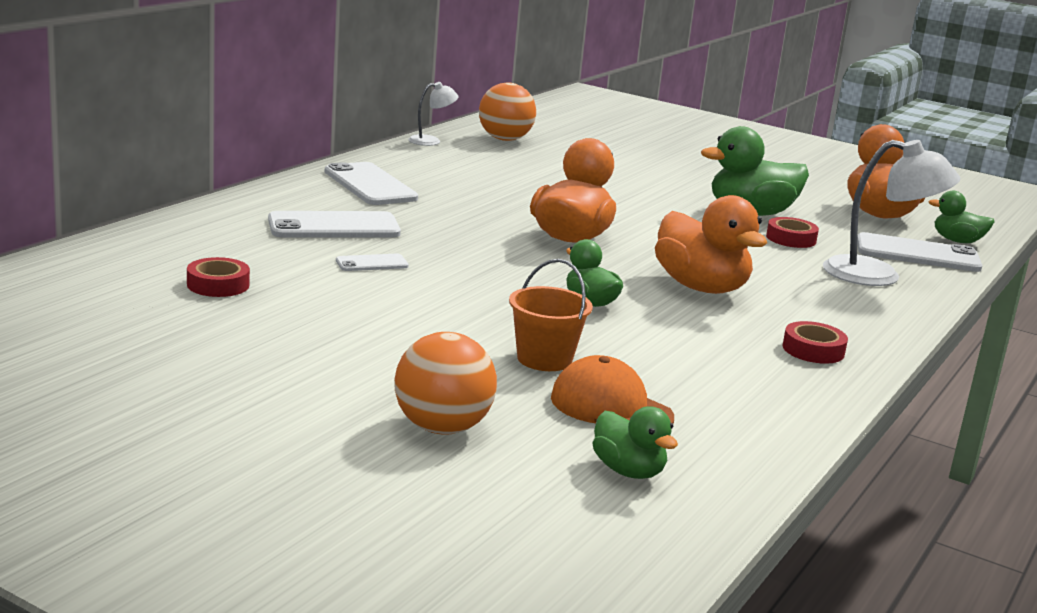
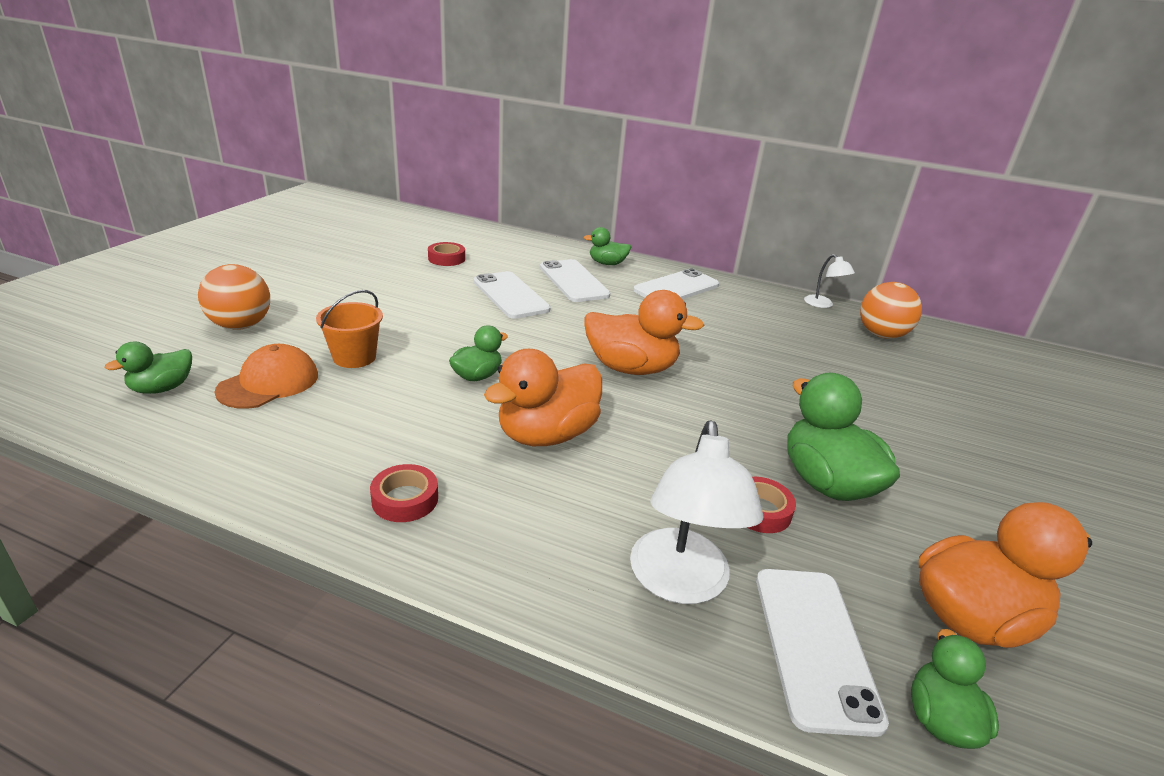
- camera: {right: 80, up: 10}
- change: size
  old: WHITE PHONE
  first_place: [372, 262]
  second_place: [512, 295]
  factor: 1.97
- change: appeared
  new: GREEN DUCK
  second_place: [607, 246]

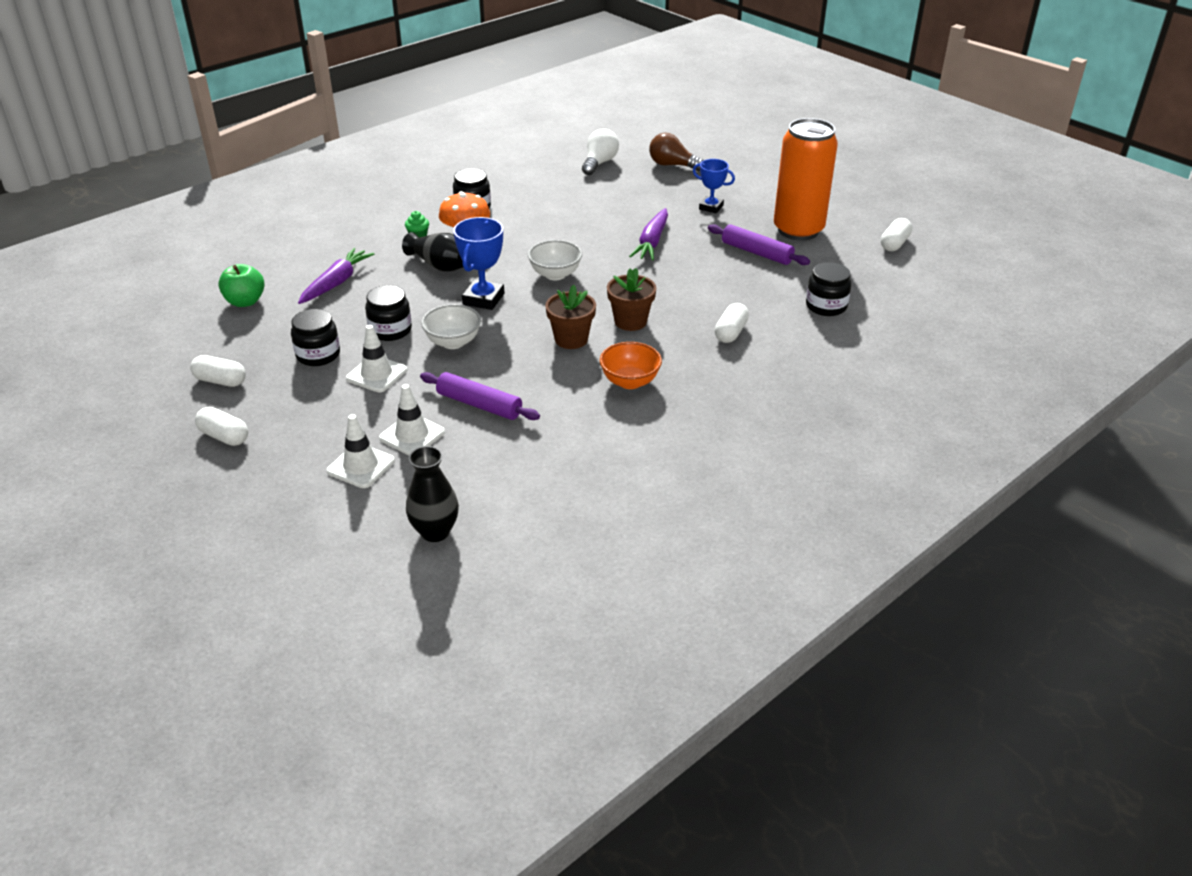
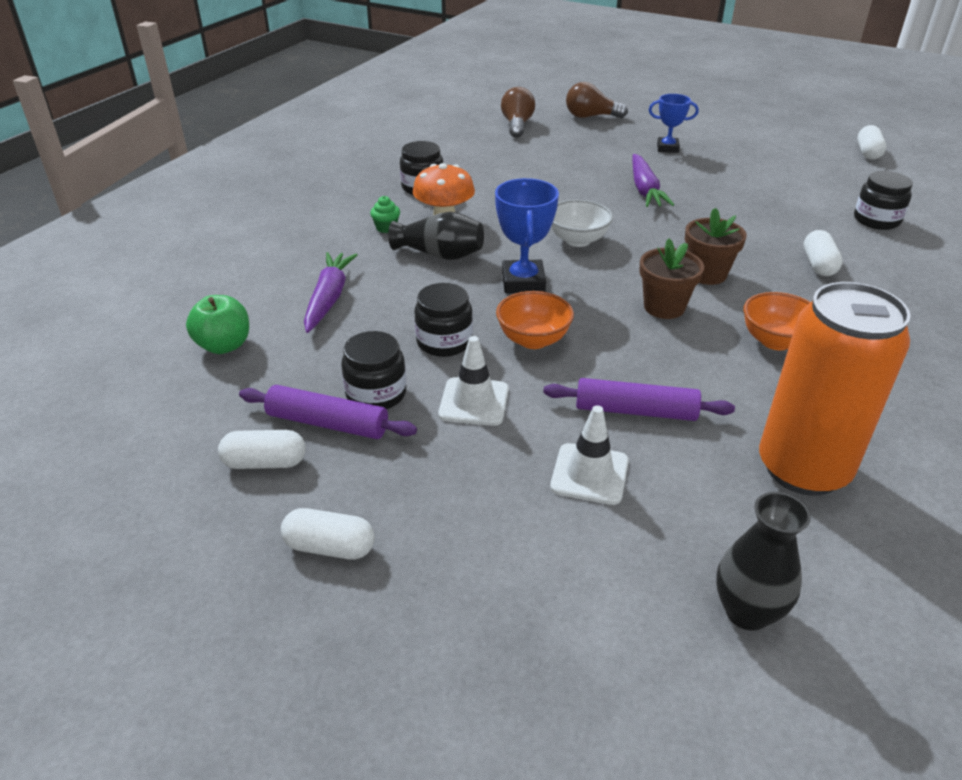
- camera: {right: -20, up: 0}
- change: relocated
  old: ORANGE CAN
  first_place: [806, 179]
  second_place: [835, 389]
- change: colour
  old: WHITE LIGHT BULB
  new: BROWN LIGHT BULB
  first_place: [600, 152]
  second_place: [518, 112]
- change: relocated
  old: PURPLE ROLLING PIN
  first_place: [759, 244]
  second_place: [328, 412]
- change: colour
  old: WHITE BOWL
  new: ORANGE BOWL
  first_place: [451, 326]
  second_place: [535, 320]
- change: missing
  old: WHITE TRAFFIC CONE
  first_place: [361, 451]

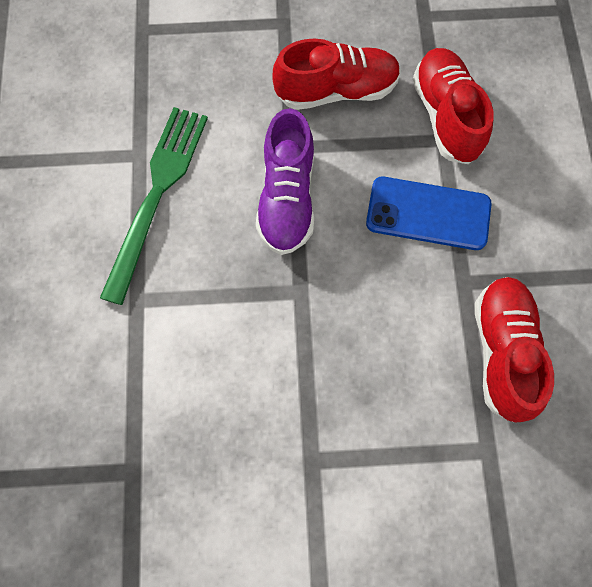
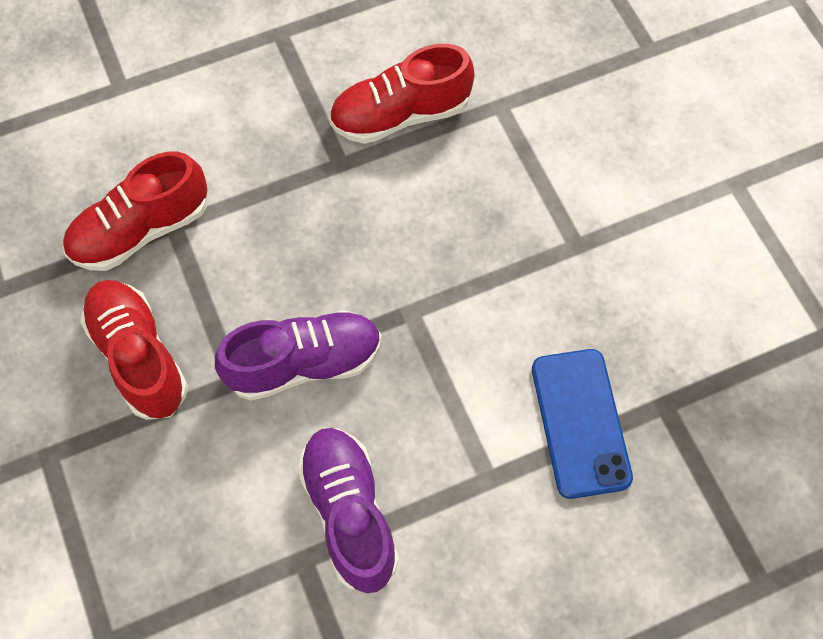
- camera: {right: -110, up: -5}
- change: exchanged
  old: GREEN FORK
  new: PURPLE SHOE
  first_place: [154, 206]
  second_place: [348, 510]
- change: relocated
  old: BLUE PHONE
  first_place: [428, 213]
  second_place: [582, 424]

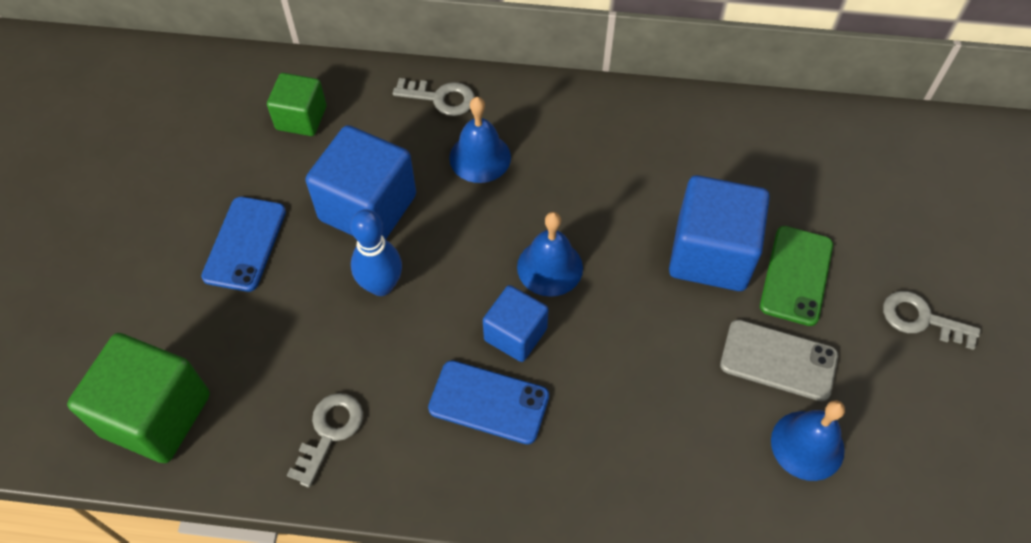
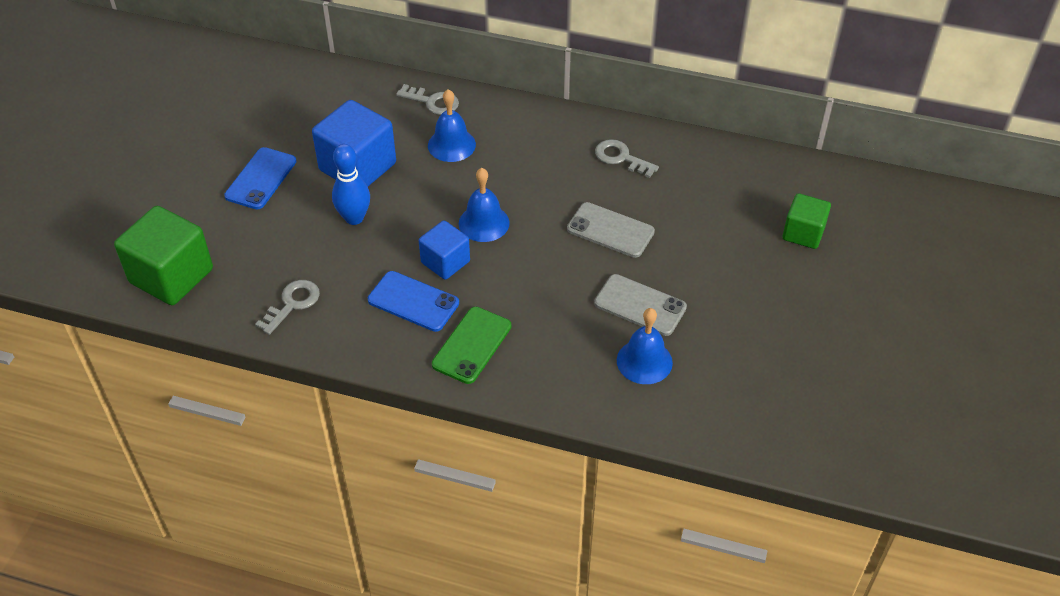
- camera: {right: 10, up: -10}
- change: relocated
  old: GREEN CUBE
  first_place: [296, 104]
  second_place: [807, 221]
- change: exchanged
  old: BLUE CUBE
  new: GREY PHONE
  first_place: [719, 233]
  second_place: [611, 230]
- change: relocated
  old: GREEN PHONE
  first_place: [796, 276]
  second_place: [471, 345]
- change: relocated
  old: GREY KEY
  first_place: [932, 320]
  second_place: [627, 158]

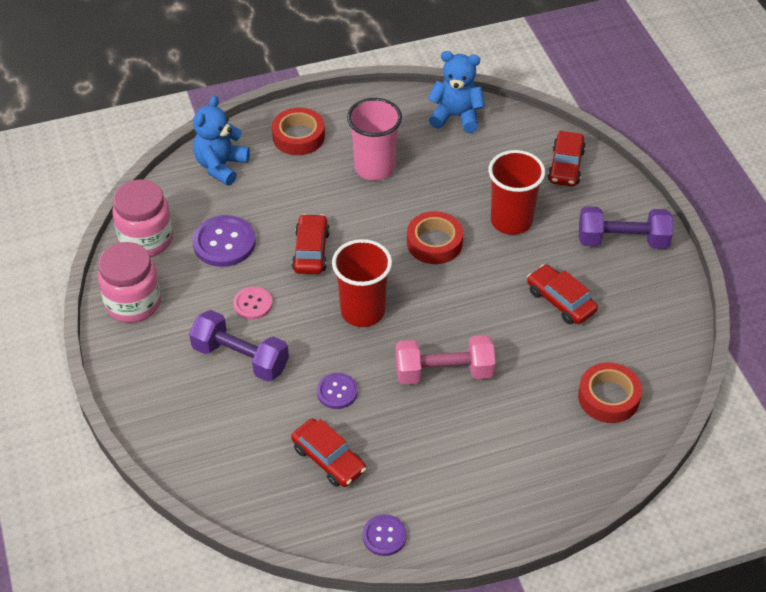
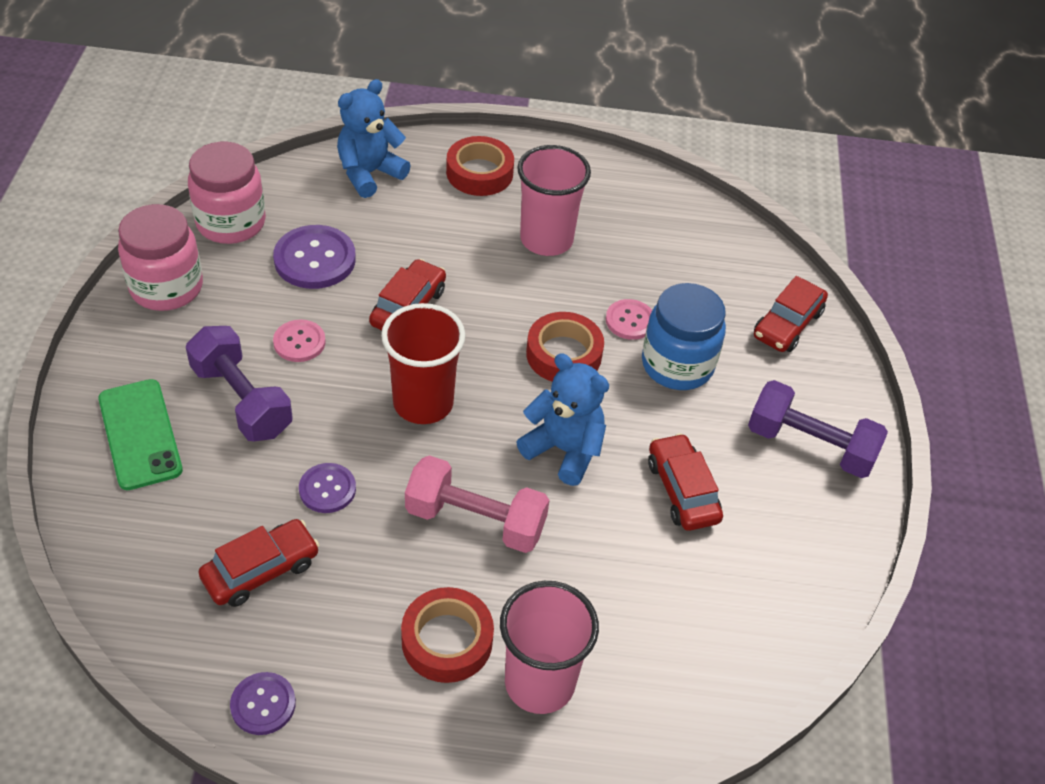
- camera: {right: 20, up: 0}
- change: relocated
  old: BLUE TEDDY BEAR
  first_place: [456, 92]
  second_place: [563, 419]
- change: exchanged
  old: RED CUP
  new: BLUE JAR
  first_place: [516, 192]
  second_place: [684, 336]
- change: relocated
  old: RED TAPE
  first_place: [610, 392]
  second_place: [447, 635]
- change: spun
  old: RED CAR
  first_place: [328, 453]
  second_place: [259, 563]
  degrees: -105
- change: appeared
  new: PINK BUTTON
  second_place: [629, 319]
- change: appeared
  new: GREEN PHONE
  second_place: [140, 434]
- change: appeared
  new: PINK CUP
  second_place: [549, 647]

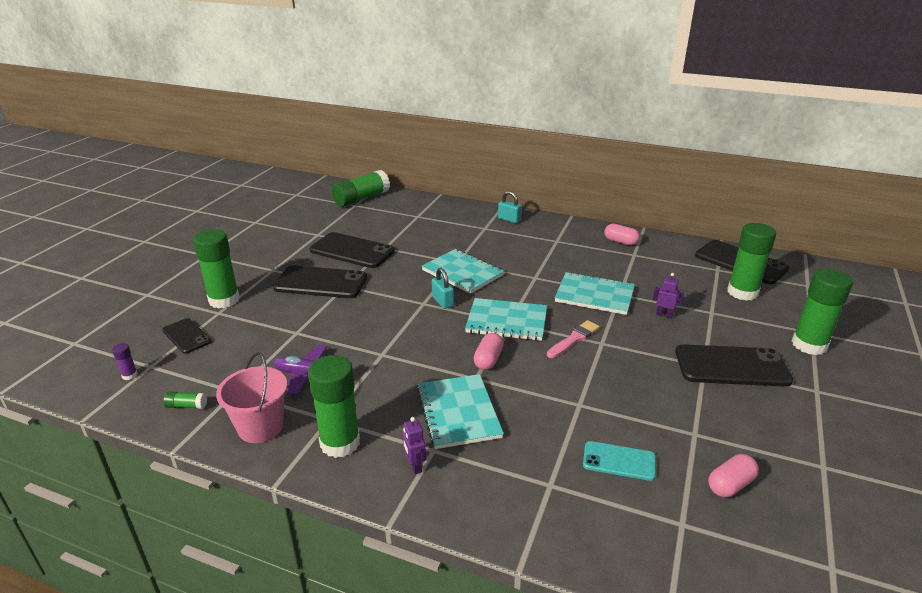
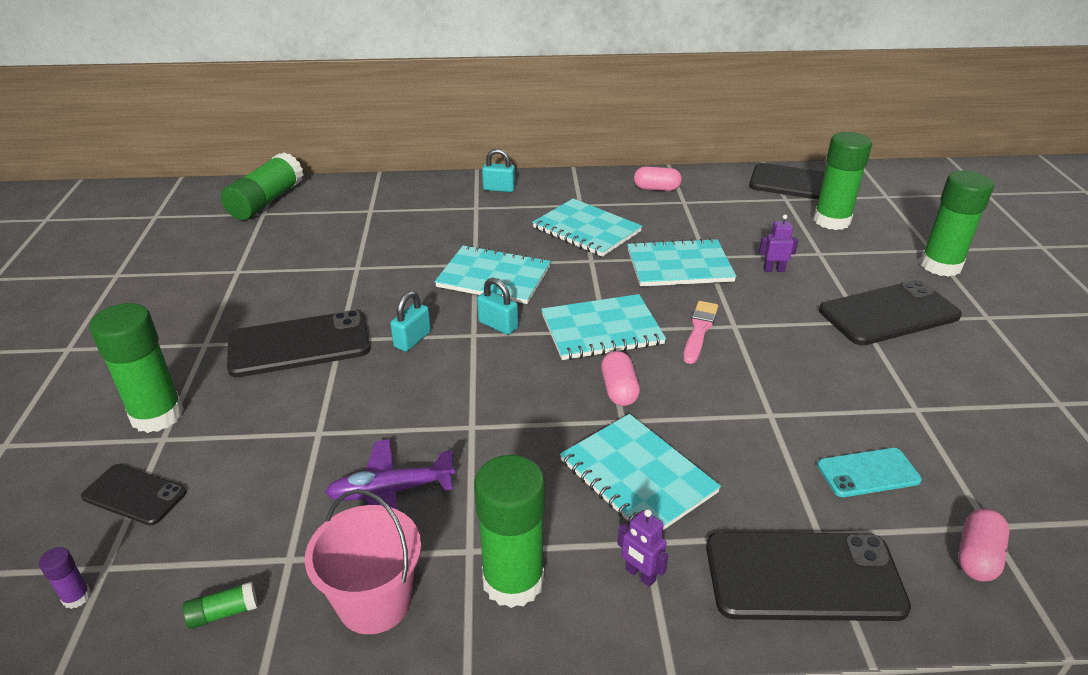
- camera: {right: -25, up: 5}
- change: relocated
  old: BLACK PHONE
  first_place: [352, 250]
  second_place: [808, 576]
- change: relocated
  old: PINK CAPSULE
  first_place: [733, 475]
  second_place: [983, 545]
- change: appeared
  new: TURQUOISE NOTEBOOK
  second_place: [587, 227]
- change: appeared
  new: TURQUOISE PADLOCK
  second_place: [410, 321]

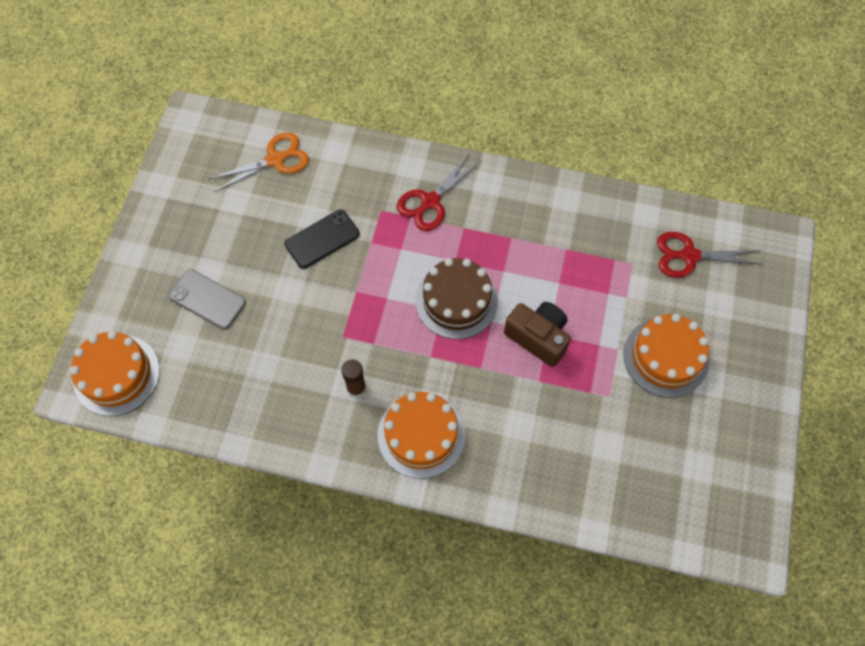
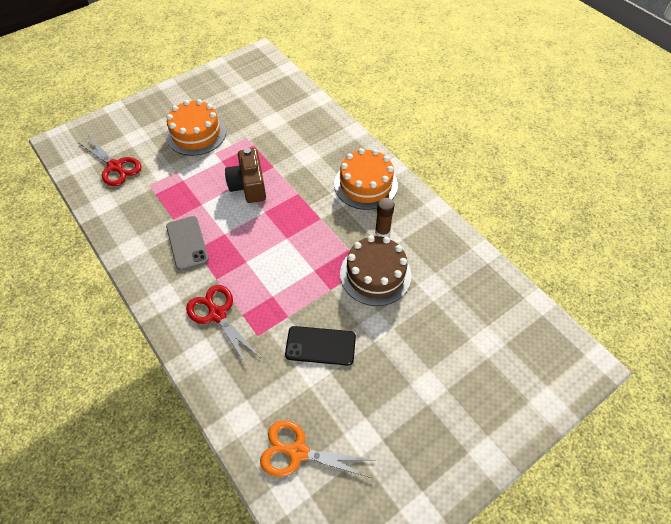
- camera: {right: -140, up: -10}
- change: spun
  old: RED SCISSORS
  first_place: [439, 192]
  second_place: [222, 325]
  degrees: -120
- change: relocated
  old: BROWN CAKE
  first_place: [457, 298]
  second_place: [376, 270]
- change: relocated
  old: GREY PHONE
  first_place: [207, 299]
  second_place: [187, 243]
- change: missing
  old: ORANGE CAKE
  first_place: [115, 373]

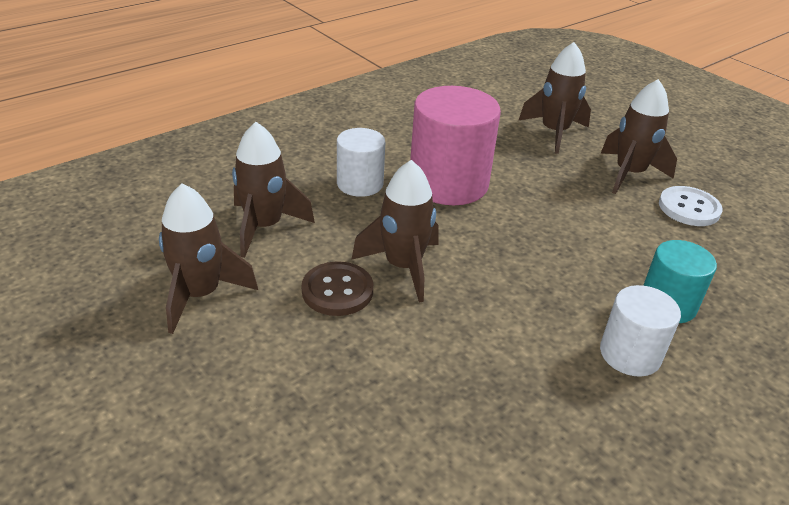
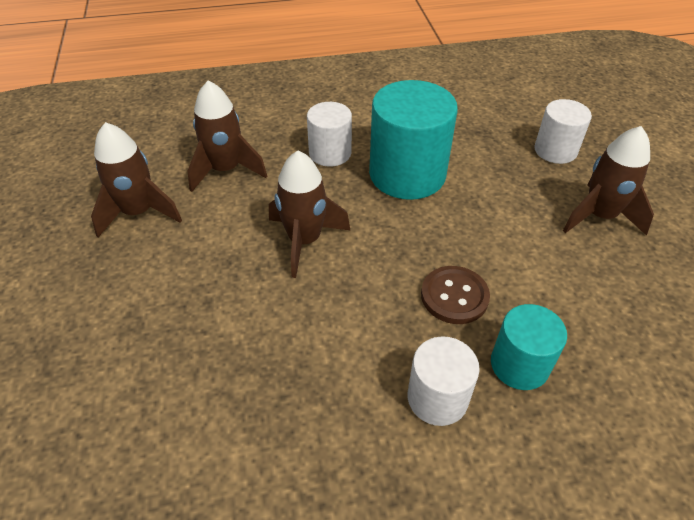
- camera: {right: 30, up: 10}
- change: exchanged
  old: BROWN ROCKET
  new: WHITE CYLINDER
  first_place: [555, 98]
  second_place: [563, 131]
- change: colour
  old: PINK CYLINDER
  new: TURQUOISE CYLINDER
  first_place: [455, 145]
  second_place: [413, 140]
- change: missing
  old: WHITE BUTTON
  first_place: [691, 206]
- change: relocated
  old: BROWN BUTTON
  first_place: [337, 288]
  second_place: [455, 295]

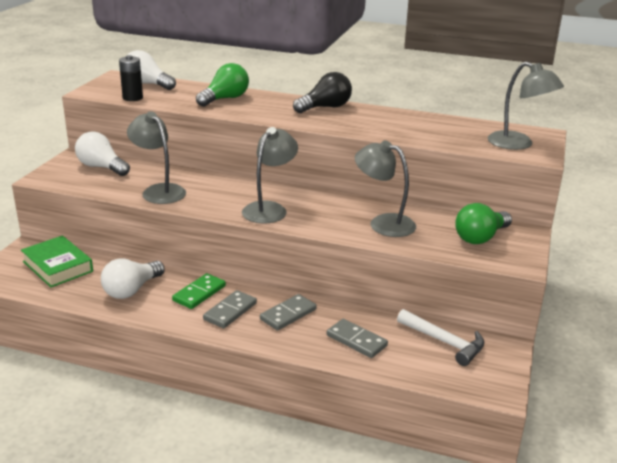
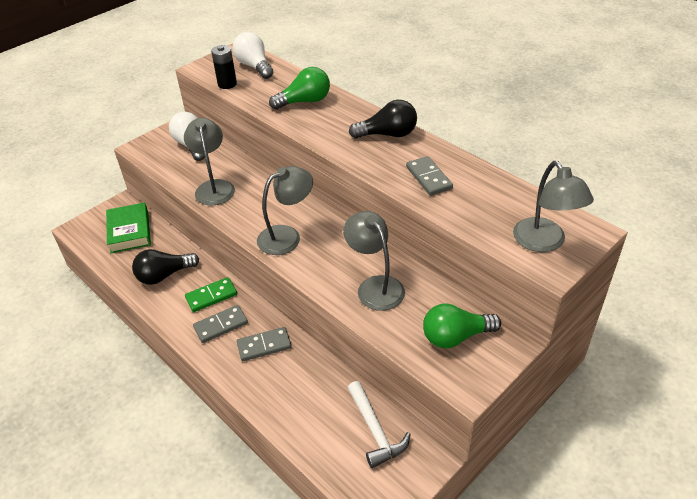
- camera: {right: 30, up: 15}
- change: colour
  old: WHITE LIGHT BULB
  new: BLACK LIGHT BULB
  first_place: [133, 279]
  second_place: [165, 267]
- change: relocated
  old: GREY DOMINO
  first_place: [357, 338]
  second_place: [429, 176]

